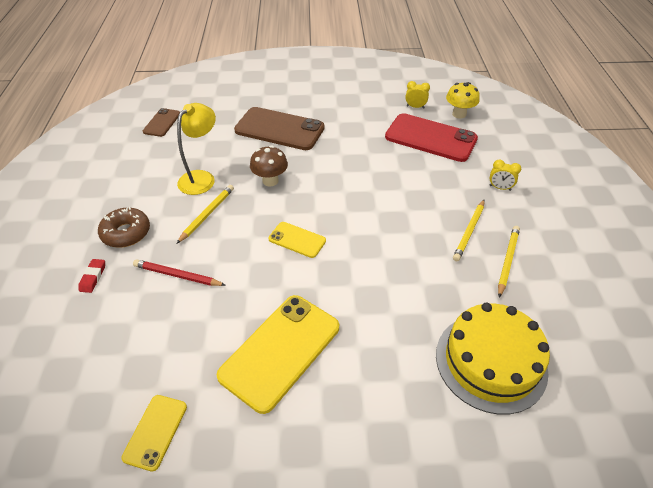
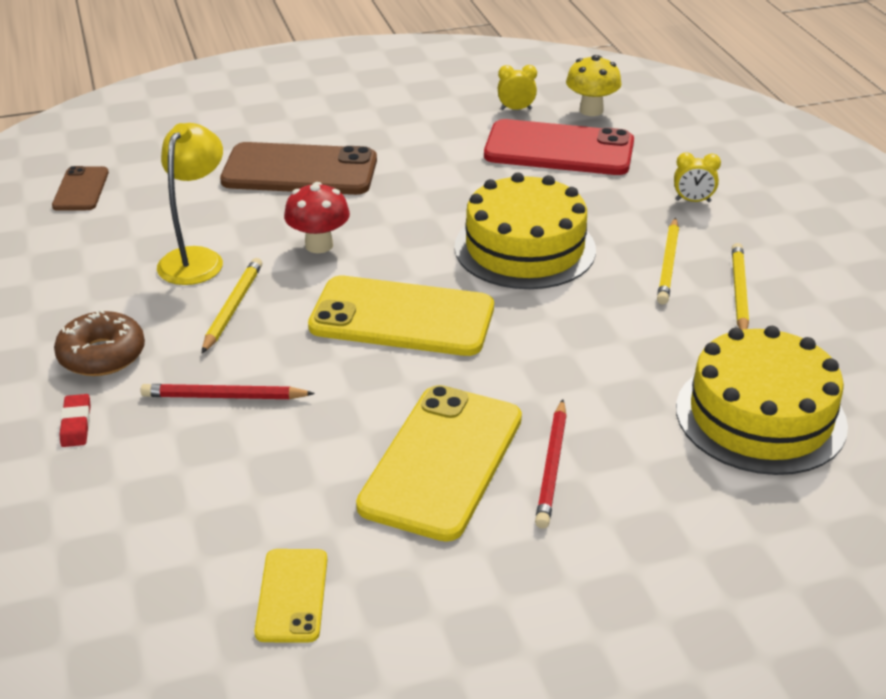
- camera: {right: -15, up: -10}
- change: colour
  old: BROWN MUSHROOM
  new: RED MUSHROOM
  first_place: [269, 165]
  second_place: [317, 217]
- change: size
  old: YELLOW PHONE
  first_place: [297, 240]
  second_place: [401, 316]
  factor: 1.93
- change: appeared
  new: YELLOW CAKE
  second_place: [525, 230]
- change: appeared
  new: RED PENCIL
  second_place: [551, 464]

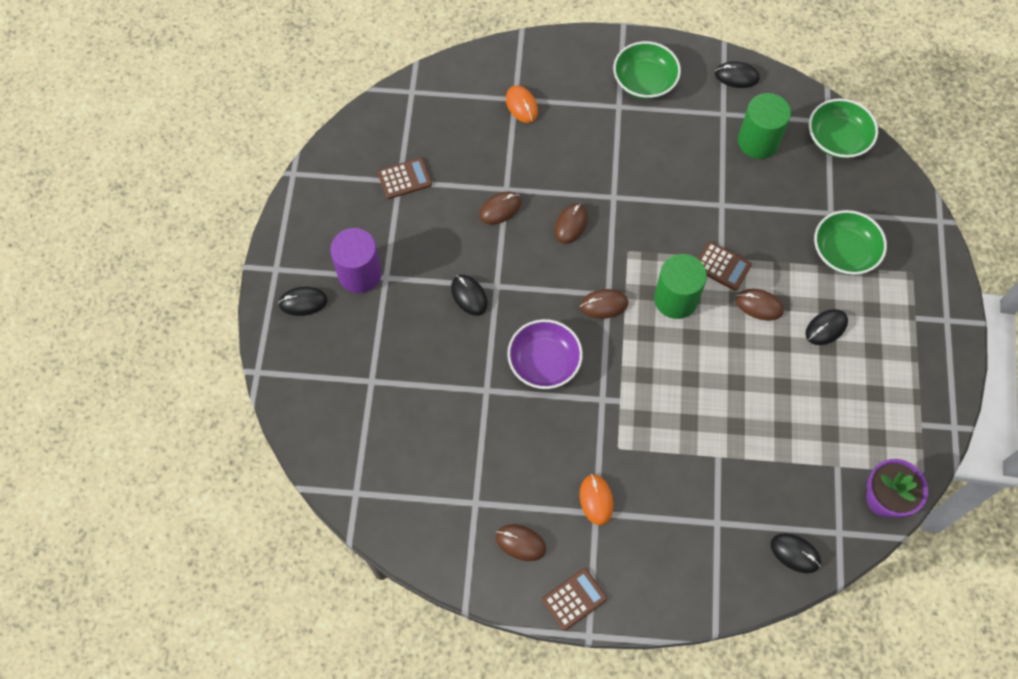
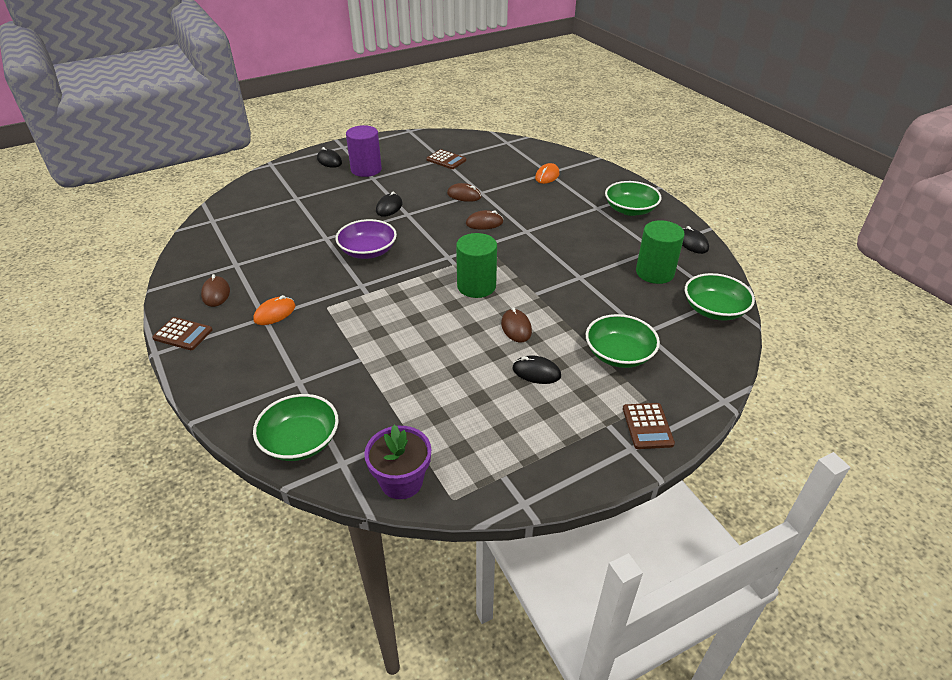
- camera: {right: 55, up: -25}
- change: relocated
  old: BROWN CALCULATOR
  first_place: [725, 266]
  second_place: [649, 426]
- change: missing
  old: BROWN MOUSE
  first_place: [604, 304]
- change: exchanged
  old: BLACK MOUSE
  new: GREEN BOWL
  first_place: [796, 553]
  second_place: [296, 427]

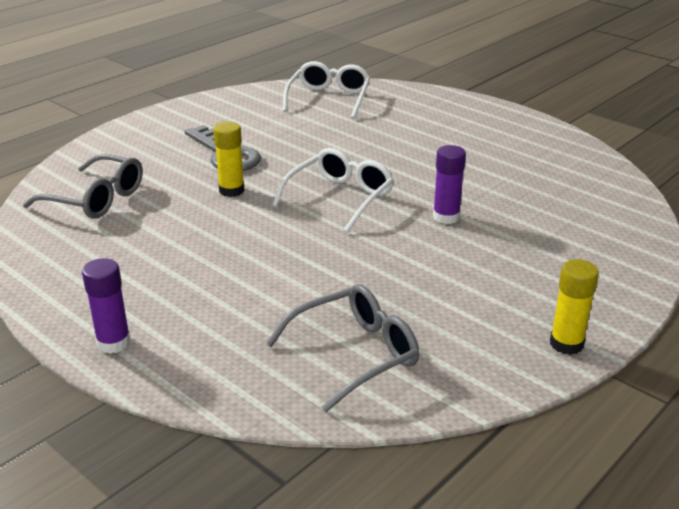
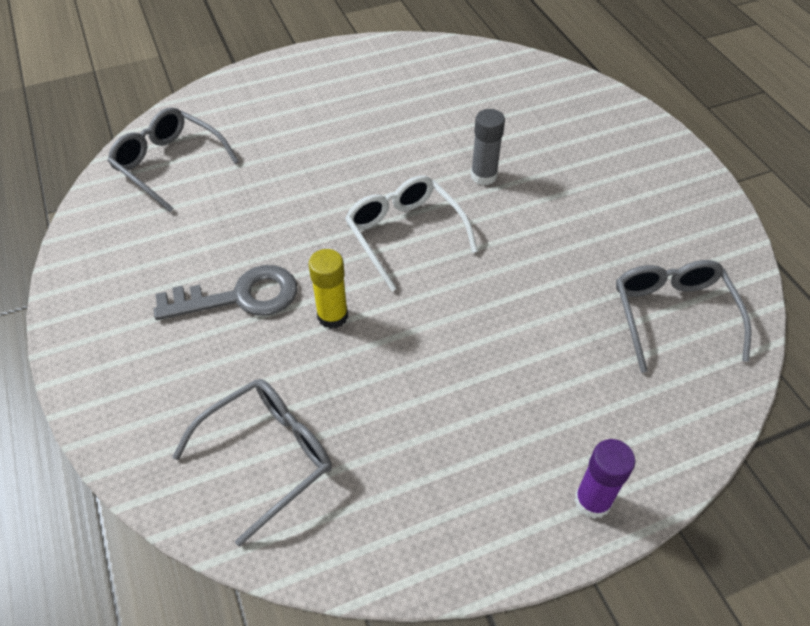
- camera: {right: -65, up: 20}
- change: colour
  old: WHITE GLASSES
  new: GREY GLASSES
  first_place: [327, 90]
  second_place: [173, 159]
- change: colour
  old: PURPLE GLUE STICK
  new: GREY GLUE STICK
  first_place: [449, 184]
  second_place: [488, 147]
- change: missing
  old: YELLOW GLUE STICK
  first_place: [574, 307]

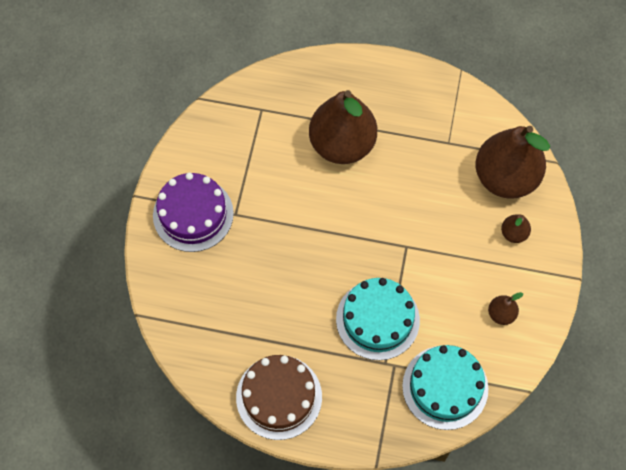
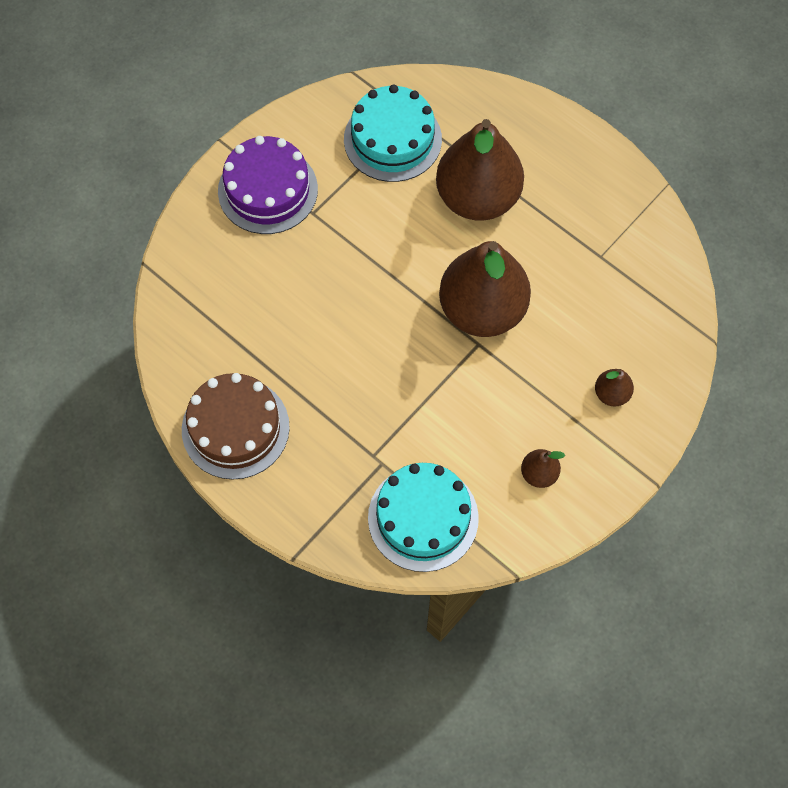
- camera: {right: 30, up: 0}
- change: relocated
  old: BROWN PEAR
  first_place: [513, 162]
  second_place: [485, 289]
- change: relocated
  old: TURQUOISE CAKE
  first_place: [378, 319]
  second_place: [393, 133]

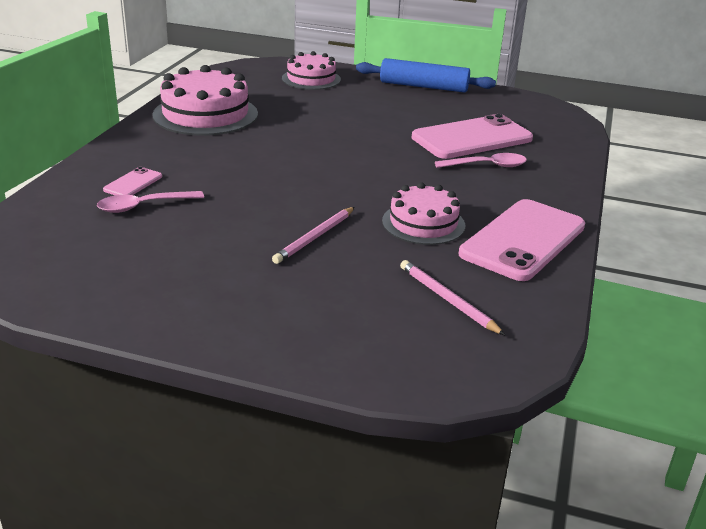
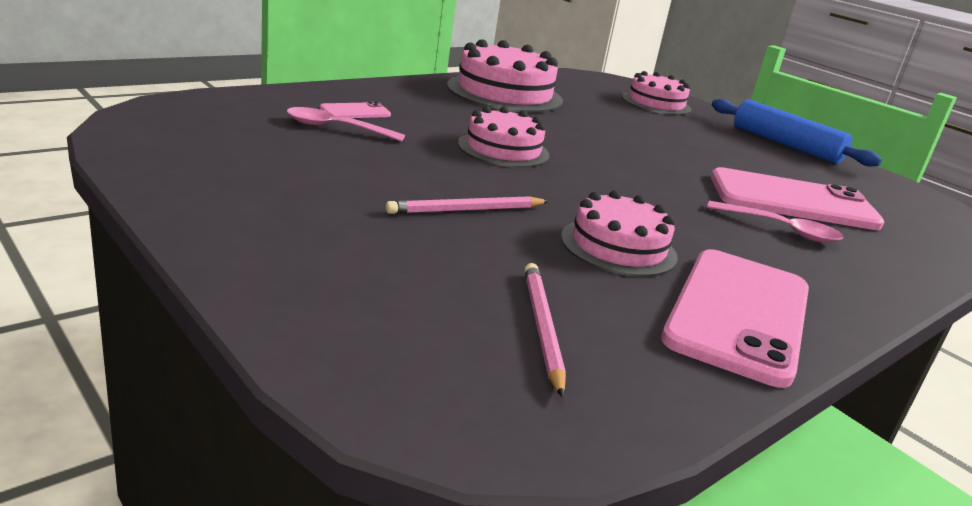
- camera: {right: 30, up: -5}
- change: spun
  old: PINK PHONE
  first_place: [522, 240]
  second_place: [735, 318]
  degrees: -45
- change: appeared
  new: PINK CAKE
  second_place: [503, 137]

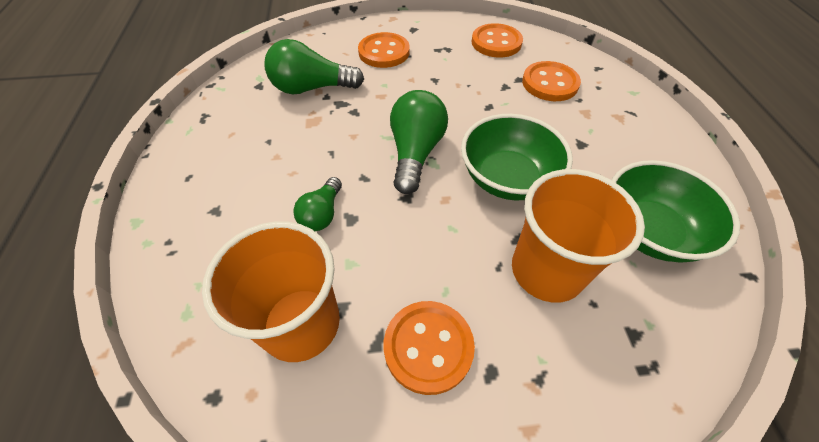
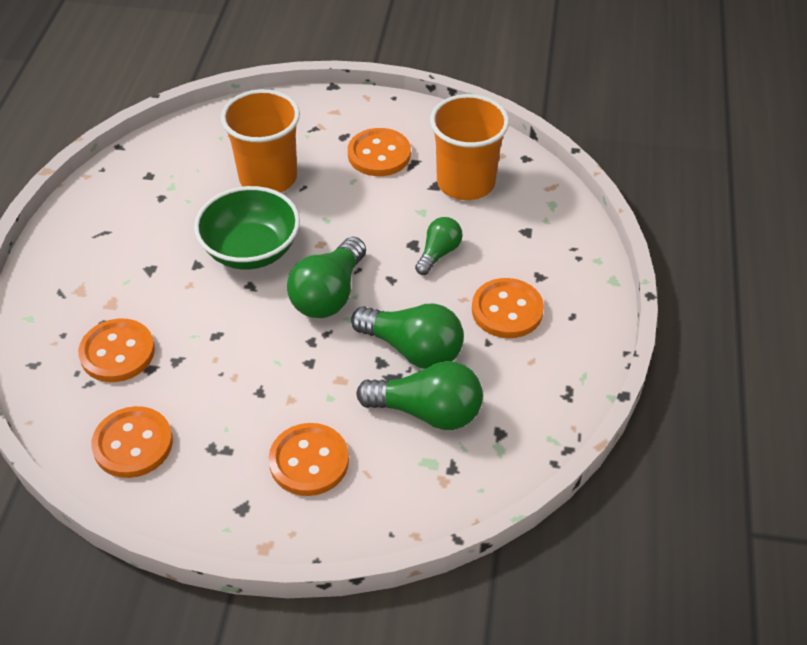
- camera: {right: -165, up: -5}
- change: missing
  old: GREEN BOWL
  first_place: [675, 211]
- change: appeared
  new: ORANGE BUTTON
  second_place: [508, 308]
- change: appeared
  new: GREEN LIGHT BULB
  second_place: [407, 336]

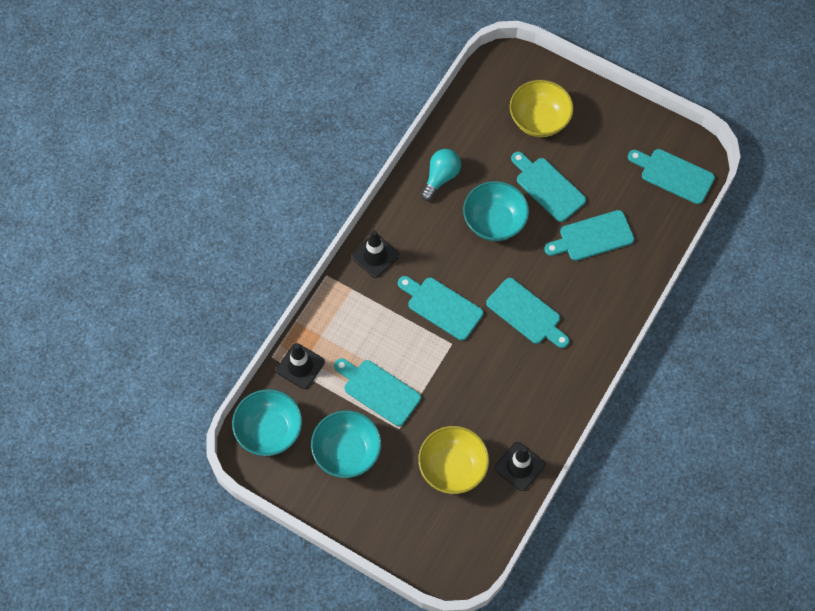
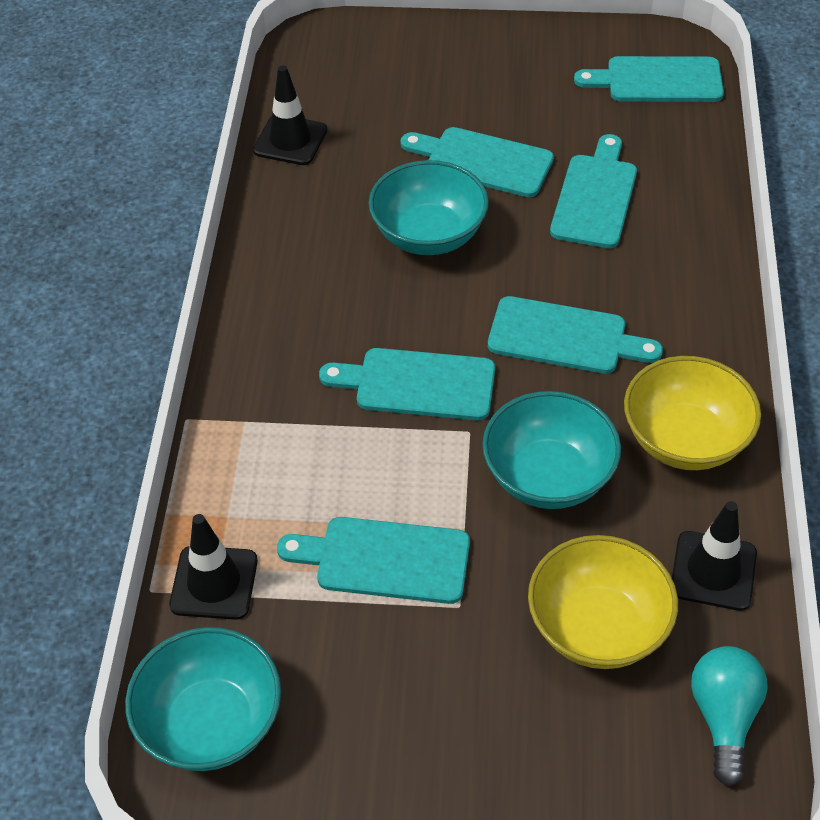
- camera: {right: -25, up: -15}
- change: relocated
  old: YELLOW BOWL
  first_place: [542, 108]
  second_place: [692, 413]
- change: relocated
  old: TURQUOISE LIGHT BULB
  first_place: [441, 175]
  second_place: [729, 716]
- change: spun
  old: TURQUOISE CUTTING BOARD
  first_place: [589, 235]
  second_place: [593, 191]
  degrees: 150
- change: relocated
  old: BLACK TRAFFIC CONE
  first_place: [375, 254]
  second_place: [290, 115]
- change: relocated
  old: TURQUOISE BOWL
  first_place: [346, 444]
  second_place: [551, 450]

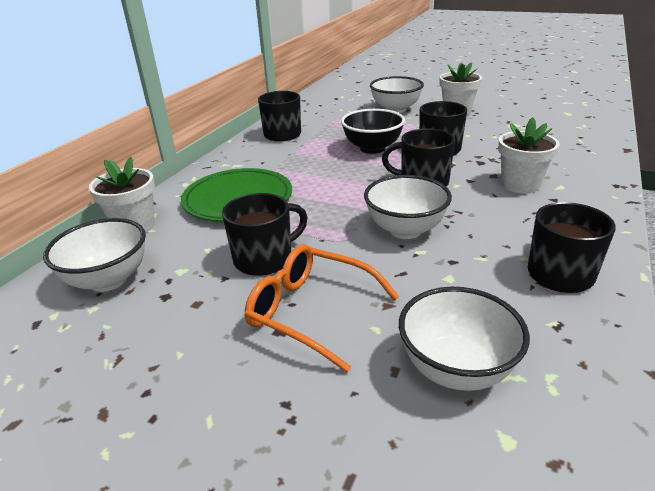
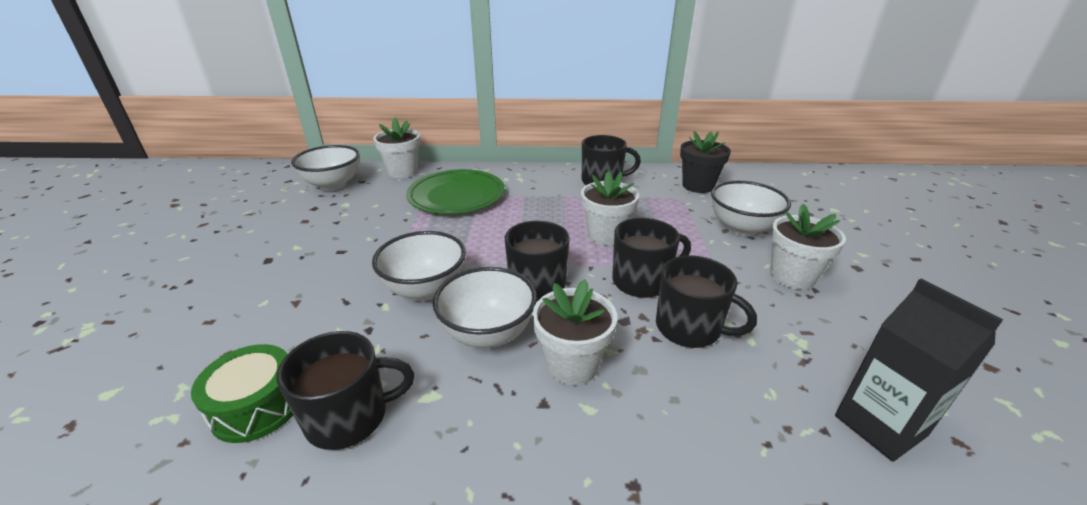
- camera: {right: 65, up: 0}
- change: exchanged
  old: BLACK BOWL
  new: WHITE FLOWER POT
  first_place: [373, 131]
  second_place: [610, 208]
- change: relocated
  old: BLACK MUG
  first_place: [265, 234]
  second_place: [706, 301]
- change: missing
  old: ORANGE GLASSES
  first_place: [322, 308]
- change: relocated
  old: WHITE BOWL
  first_place: [464, 339]
  second_place: [485, 307]
- change: appeared
  new: BLACK FLOWER POT
  second_place: [705, 162]
- change: appeared
  new: BLACK CARTON
  second_place: [919, 370]
- change: appeared
  new: GREEN DRUM
  second_place: [242, 393]

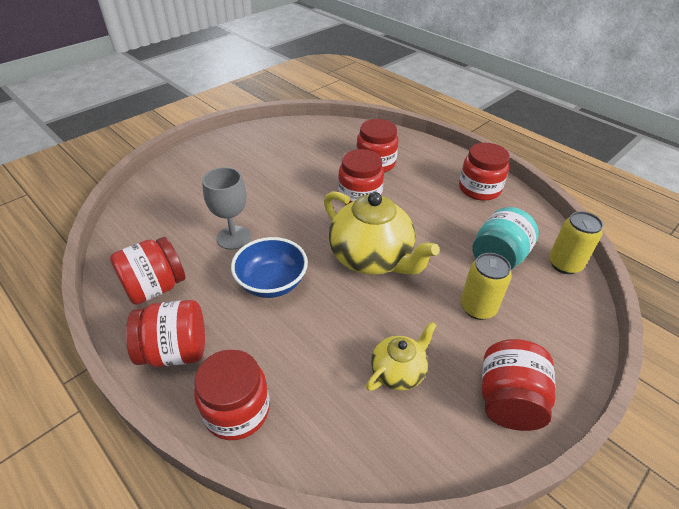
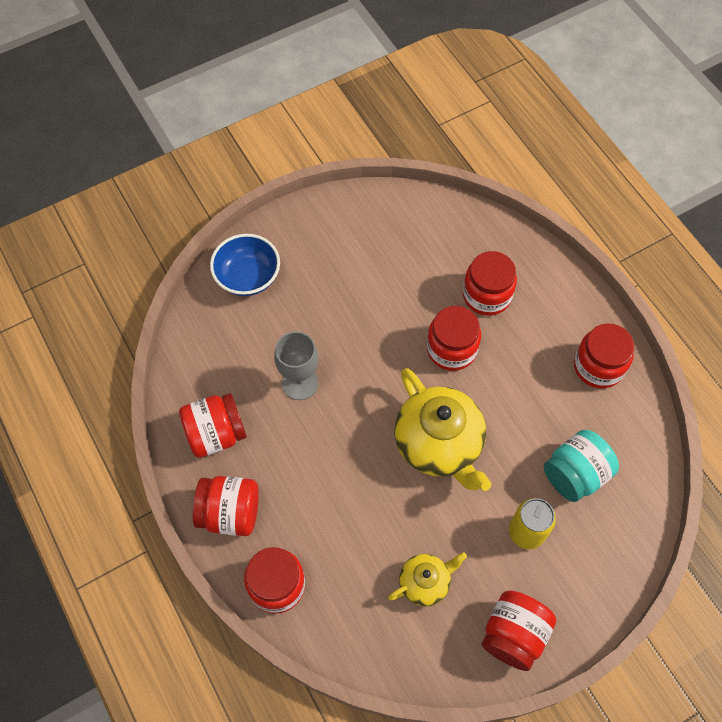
- camera: {right: 15, up: 20}
- change: missing
  old: YELLOW CAN
  first_place: [576, 242]
- change: relocated
  old: BLUE BOWL
  first_place: [269, 267]
  second_place: [245, 265]

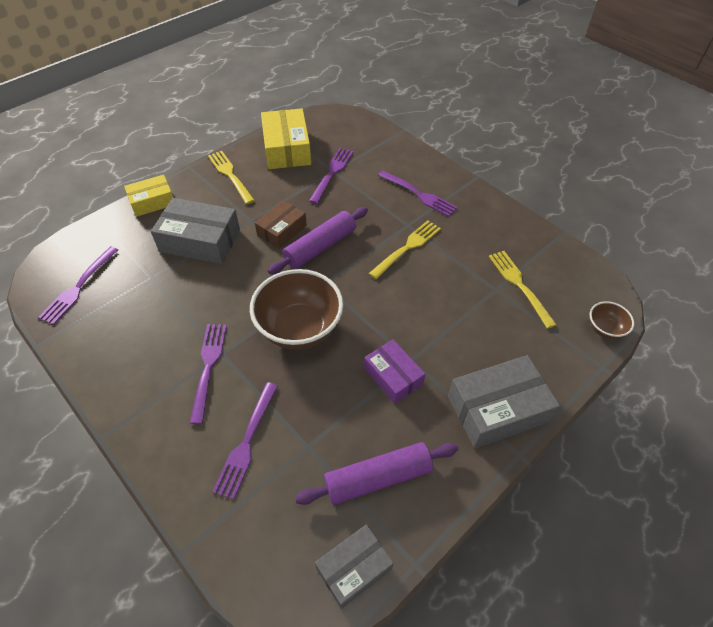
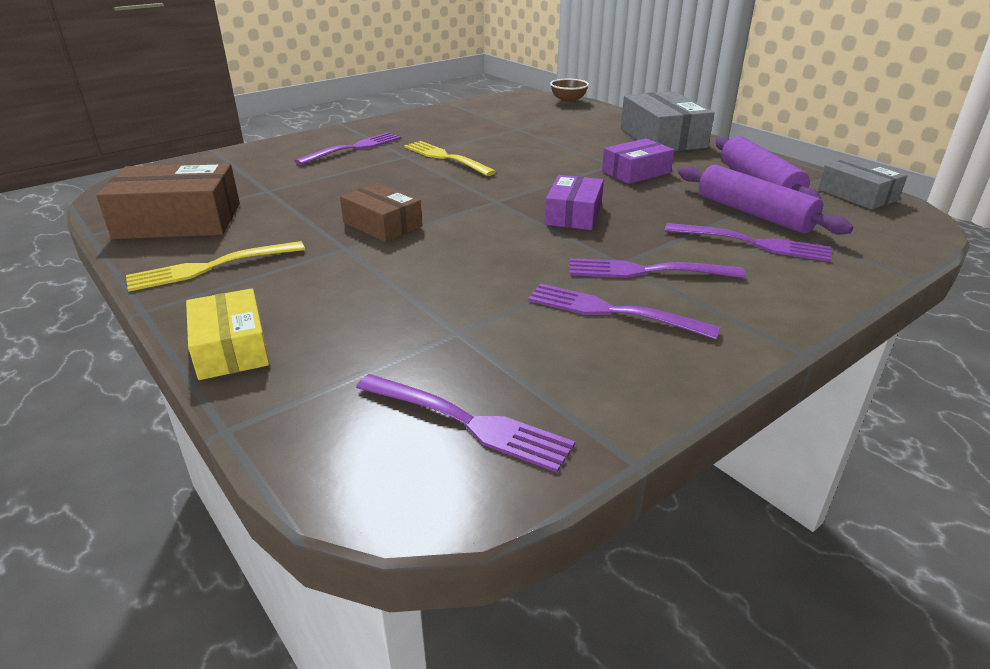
- camera: {right: -85, up: -20}
- change: colour
  old: YELLOW BOX
  new: BROWN BOX
  first_place: [286, 138]
  second_place: [168, 201]
- change: relocated
  old: PURPLE FORK
  first_place: [331, 176]
  second_place: [624, 311]
- change: missing
  old: GREY BOX
  first_place: [195, 231]
- change: relocated
  old: PURPLE ROLLING PIN
  first_place: [318, 241]
  second_place: [765, 200]
- change: missing
  old: YELLOW FORK
  first_place: [523, 290]
- change: exchanged
  old: BROWN BOWL
  new: PURPLE BOX
  first_place: [297, 309]
  second_place: [574, 202]

